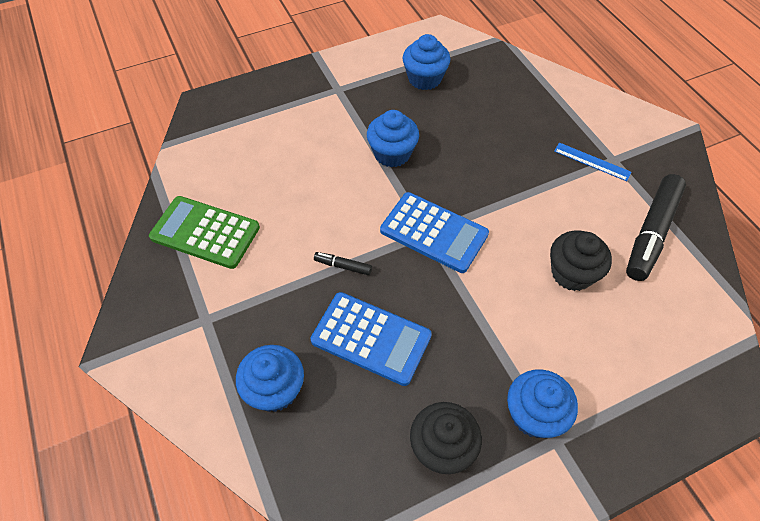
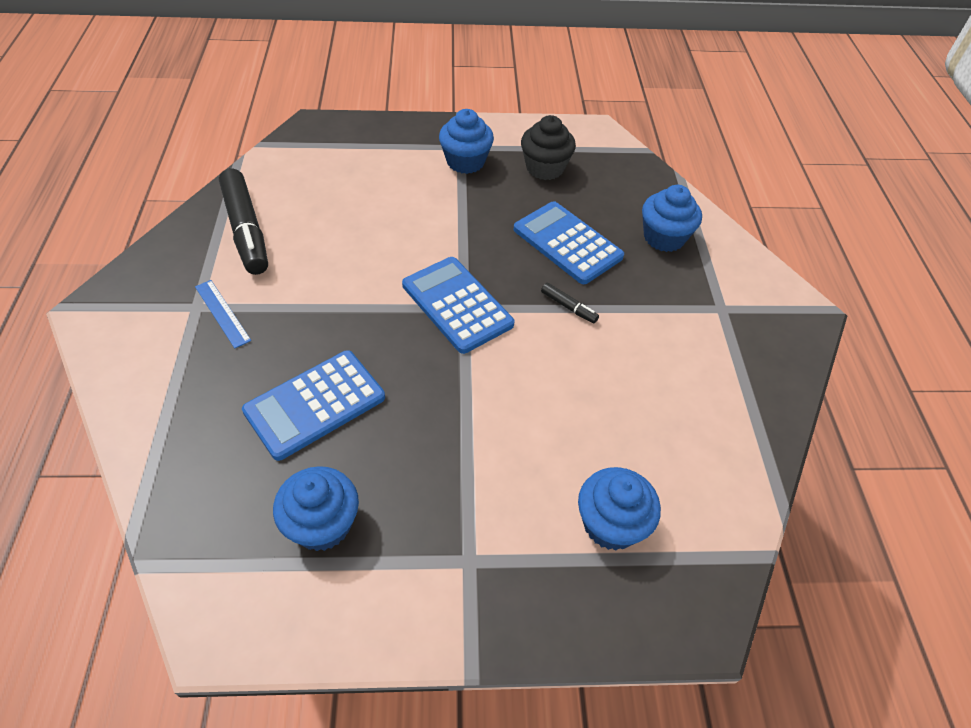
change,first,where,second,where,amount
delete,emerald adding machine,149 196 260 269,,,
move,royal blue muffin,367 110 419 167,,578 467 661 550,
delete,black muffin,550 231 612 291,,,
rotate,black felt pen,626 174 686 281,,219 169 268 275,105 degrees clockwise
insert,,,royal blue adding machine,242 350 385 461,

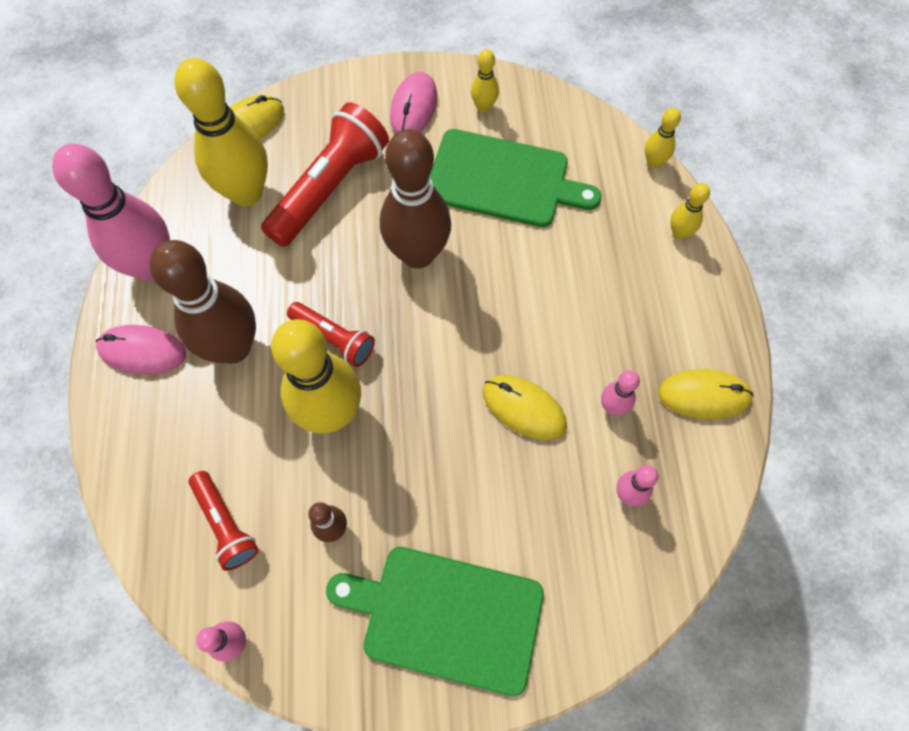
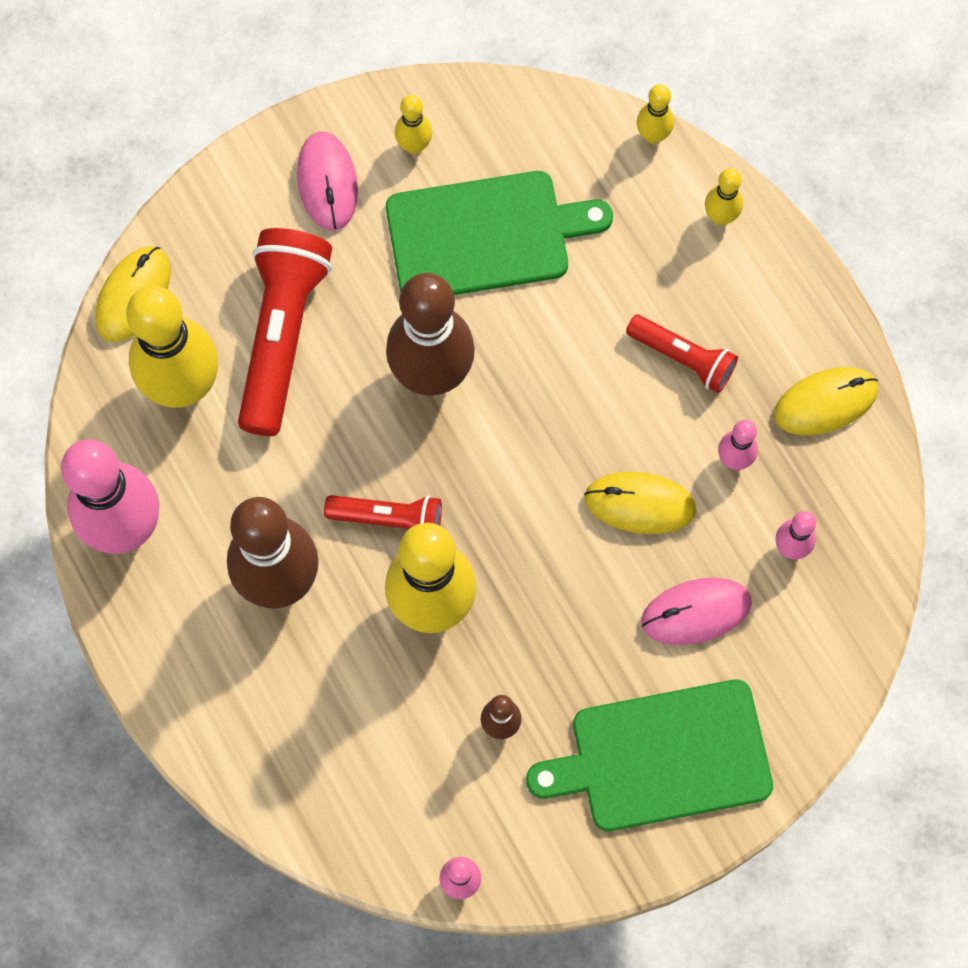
change,first,where,second,where,amount
move,rose-pink computer mouse,96 325 186 375,,641 578 752 645,
move,scarlet pocket torch,189 471 259 571,,626 315 738 393,

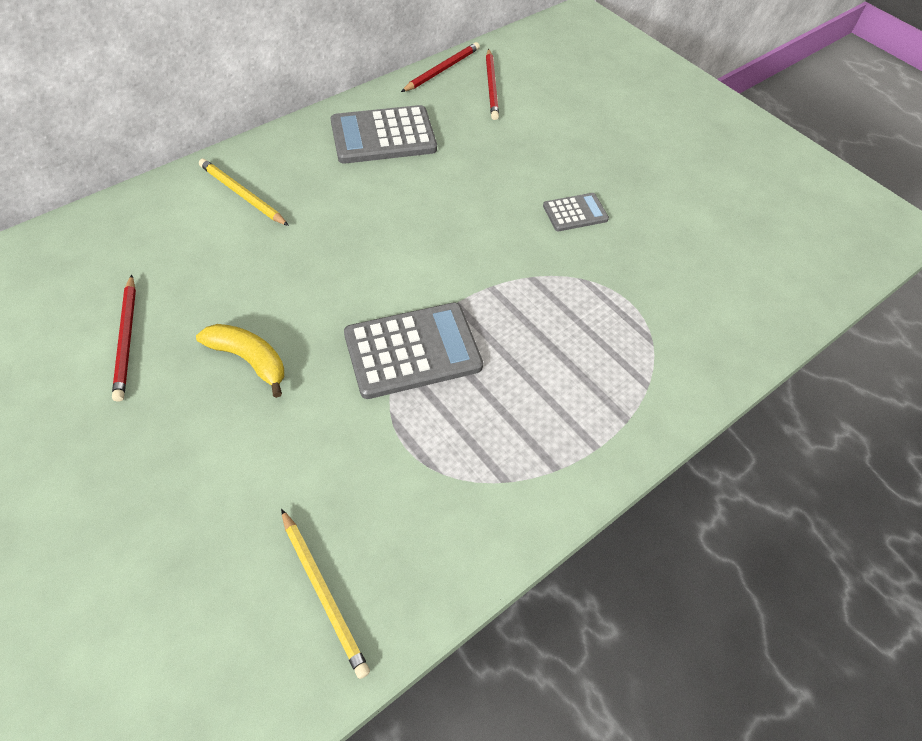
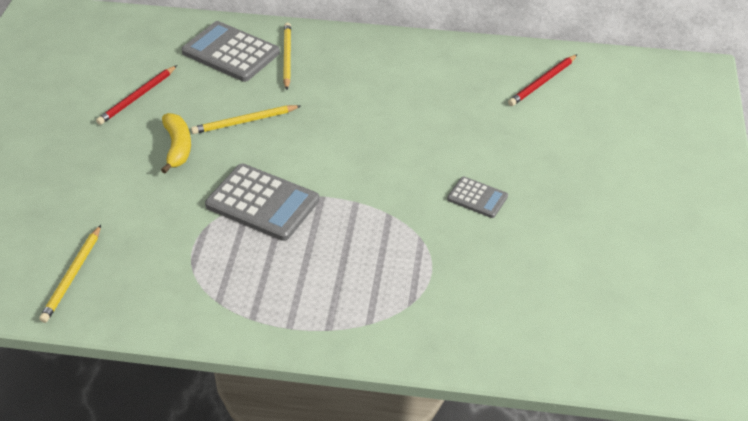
change,first,where,second,where,amount
move,grey adding machine,331 105 437 164,,182 21 280 82,
delete,scarlet wooden pencil,401 42 480 92,,,
insert,,,yellow wooden pencil,191 105 301 134,

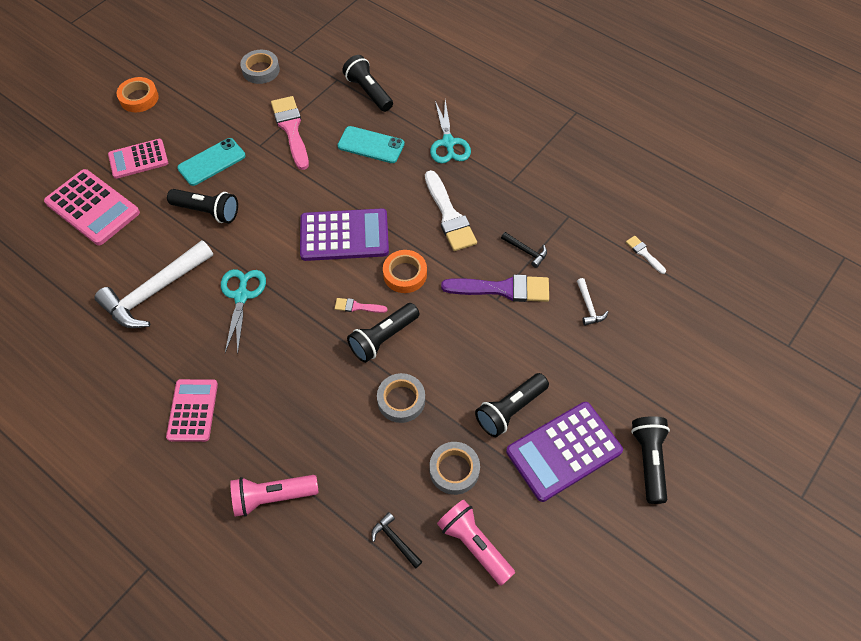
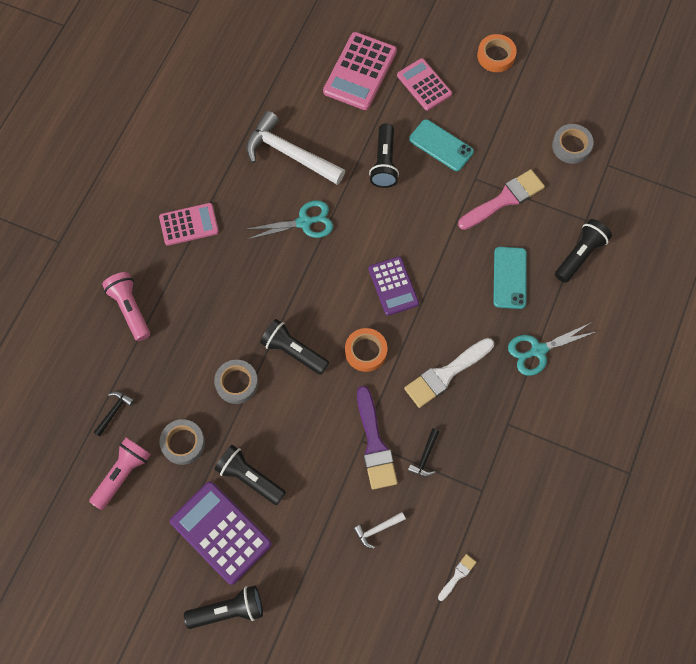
change,first,where,second,where,amount
resize,violet adding machine,300 208 389 261,,368 257 419 316,x0.66
delete,rose-pink paintbrush,335 298 388 313,,,

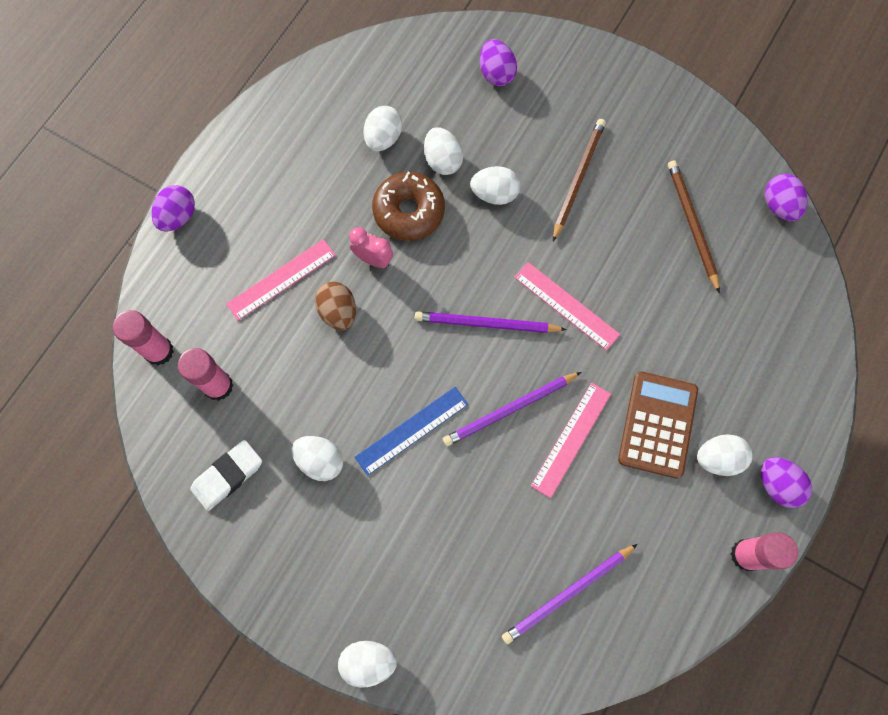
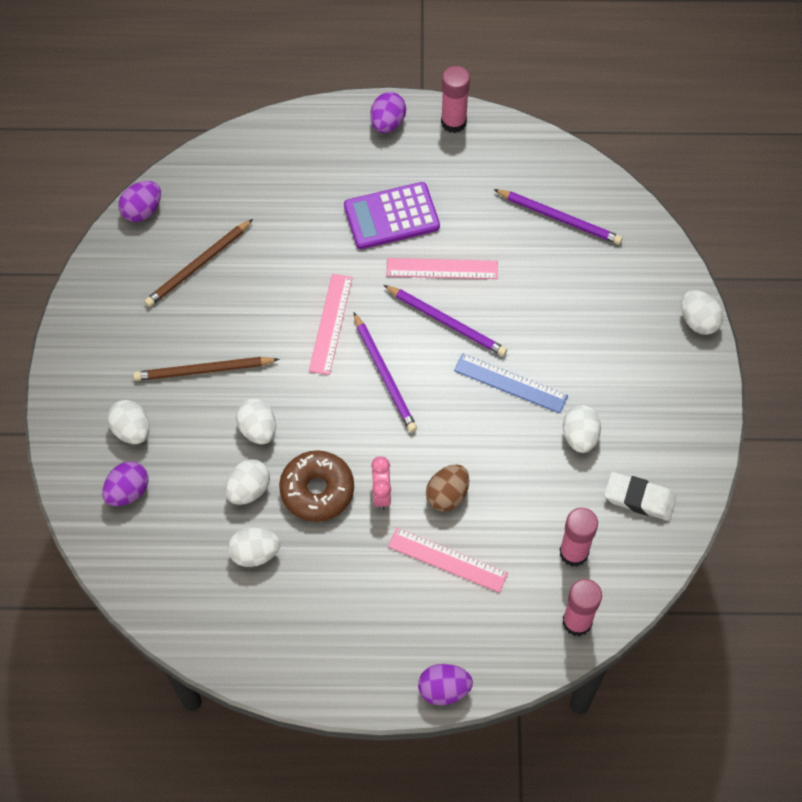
change,first,where,second,where,amount
recolor,dark brown adding machine,618 371 698 479,violet adding machine,344 182 440 249,
move,snow-white egg,697 434 753 476,,107 400 150 444,

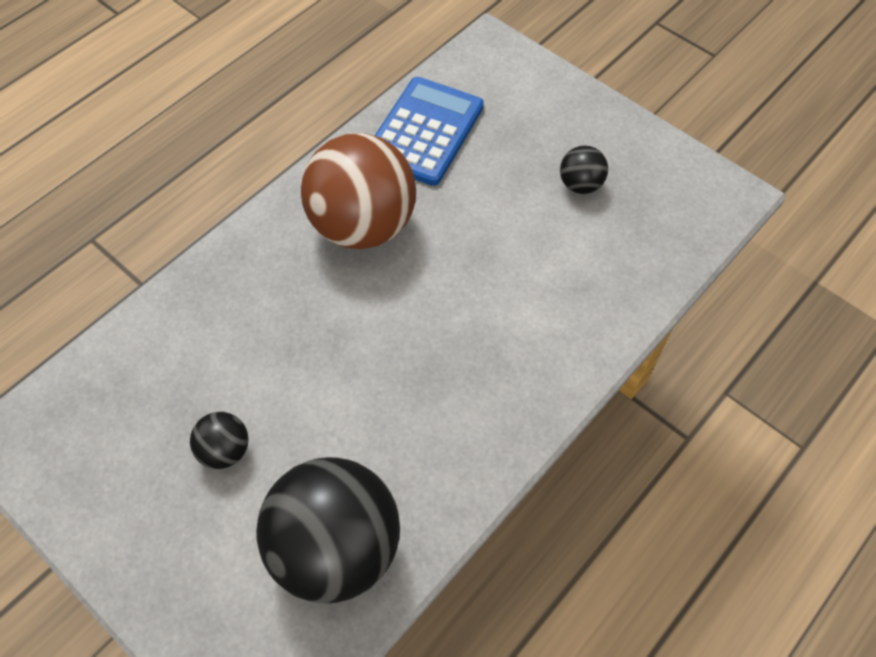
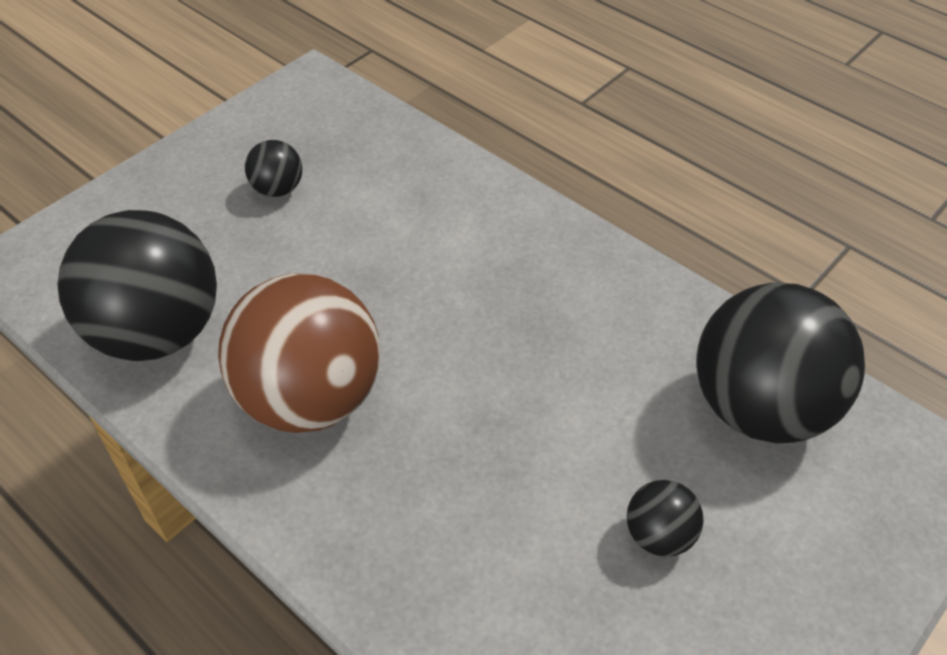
change,first,where,second,where,amount
replace,royal blue adding machine,375 77 484 186,black sphere,57 210 217 361,

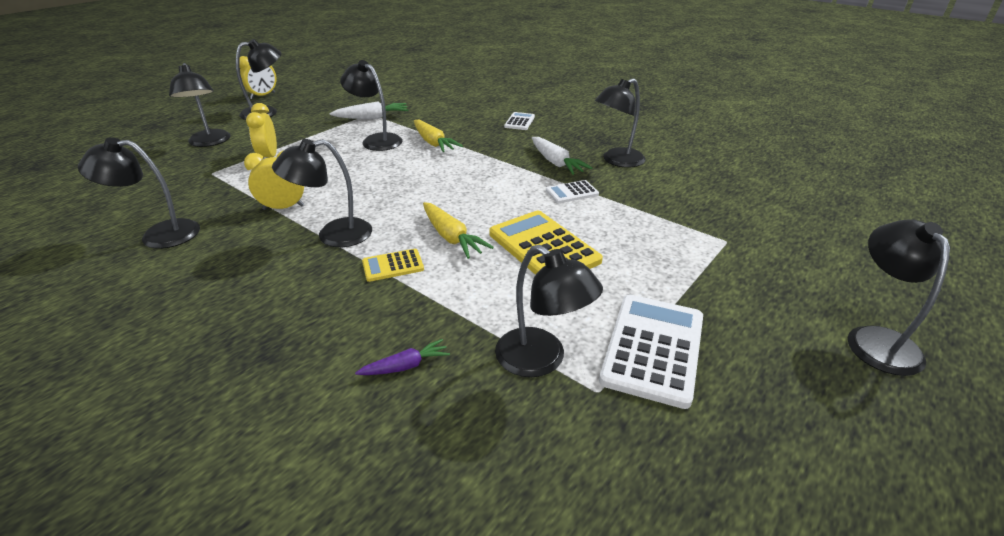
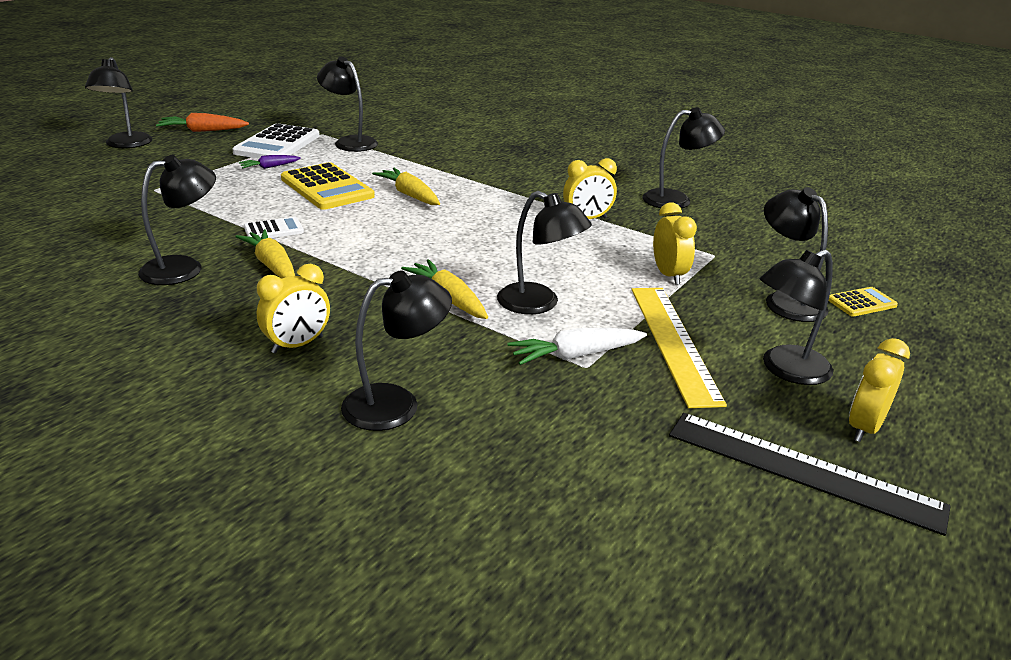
change,first,where,second,where,amount
move,black lamp,272 139 372 247,,341 271 452 431,
move,violet carrot,355 339 450 375,,239 155 301 169,
move,yellow adding machine,362 249 424 282,,829 287 898 317,
replace,snow-white adding machine,504 112 535 130,yellow alarm clock,257 264 330 354,
recolor,snow-white carrot,532 137 593 175,yellow carrot,235 229 295 279,
insert,,,orange carrot,156 113 249 132,
insert,,,yellow measuring stick,632 288 727 408,
insert,,,black measuring stick,669 413 951 536,

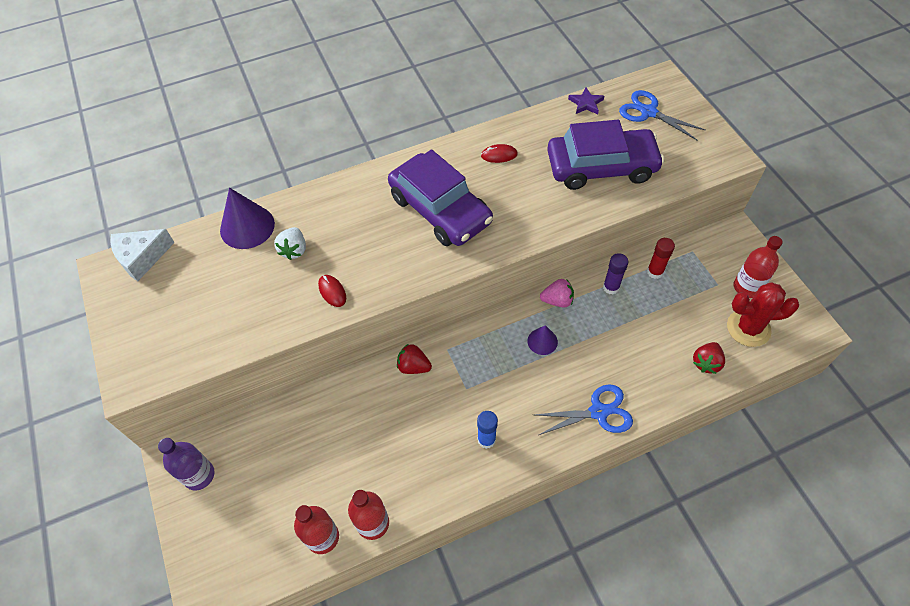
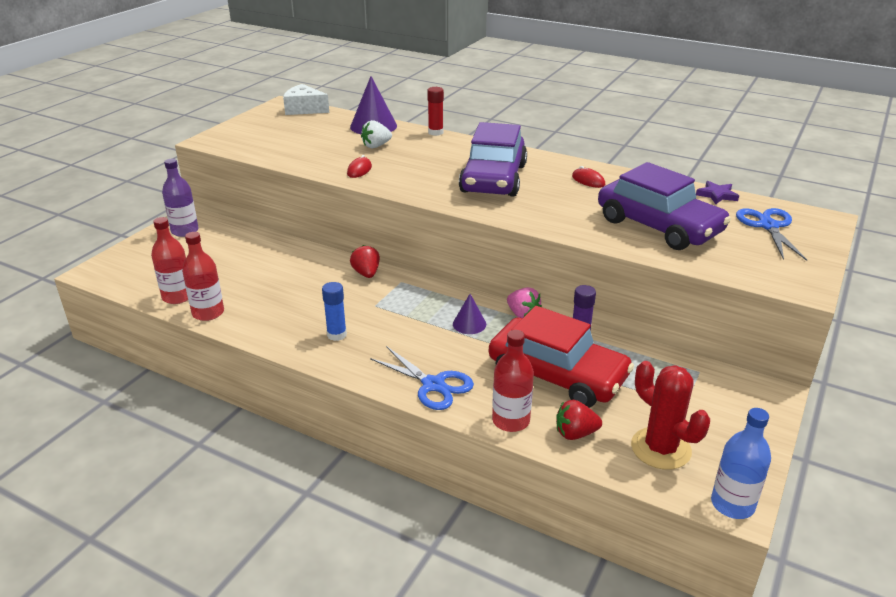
change,first,where,second,where,amount
move,scarlet glue stick,647 238 675 279,,427 87 444 136,
move,scarlet drink bottle,733 236 783 298,,492 330 534 432,
insert,,,scarlet car,489 306 634 408,
insert,,,royal blue drink bottle,711 408 771 519,

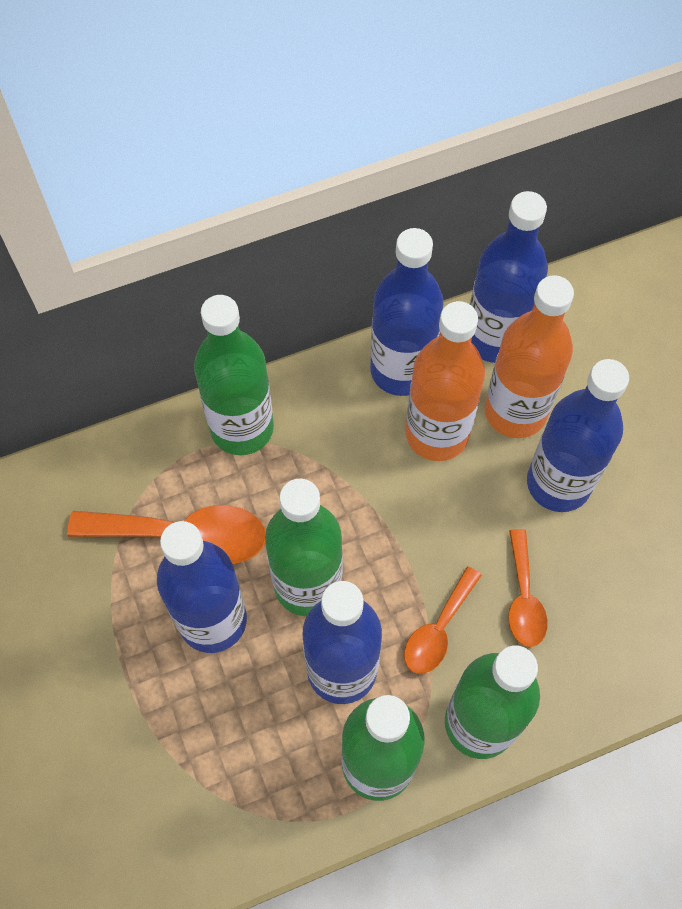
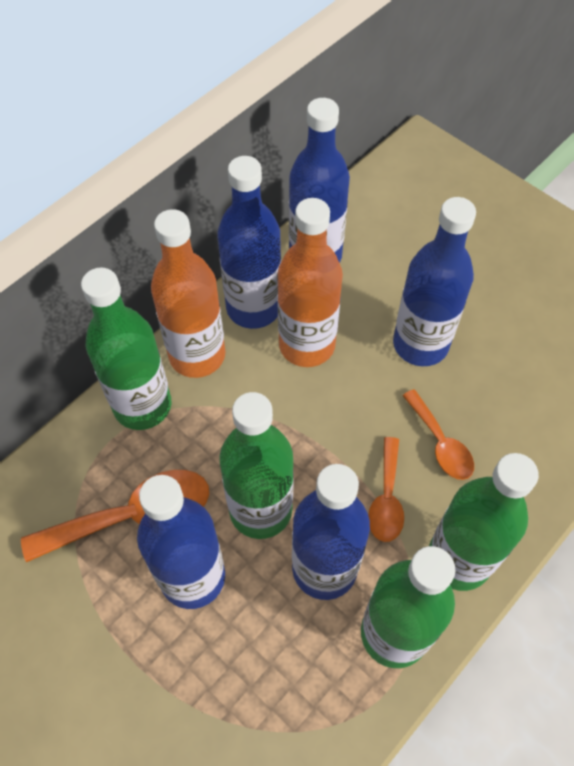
change,first,where,second,where,amount
move,orange drink bottle,485 275 574 438,,151 209 225 378,

